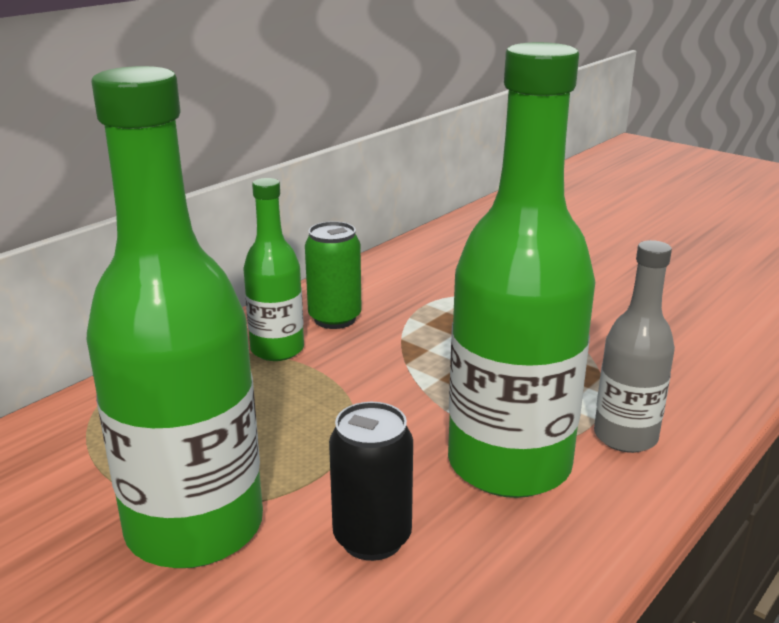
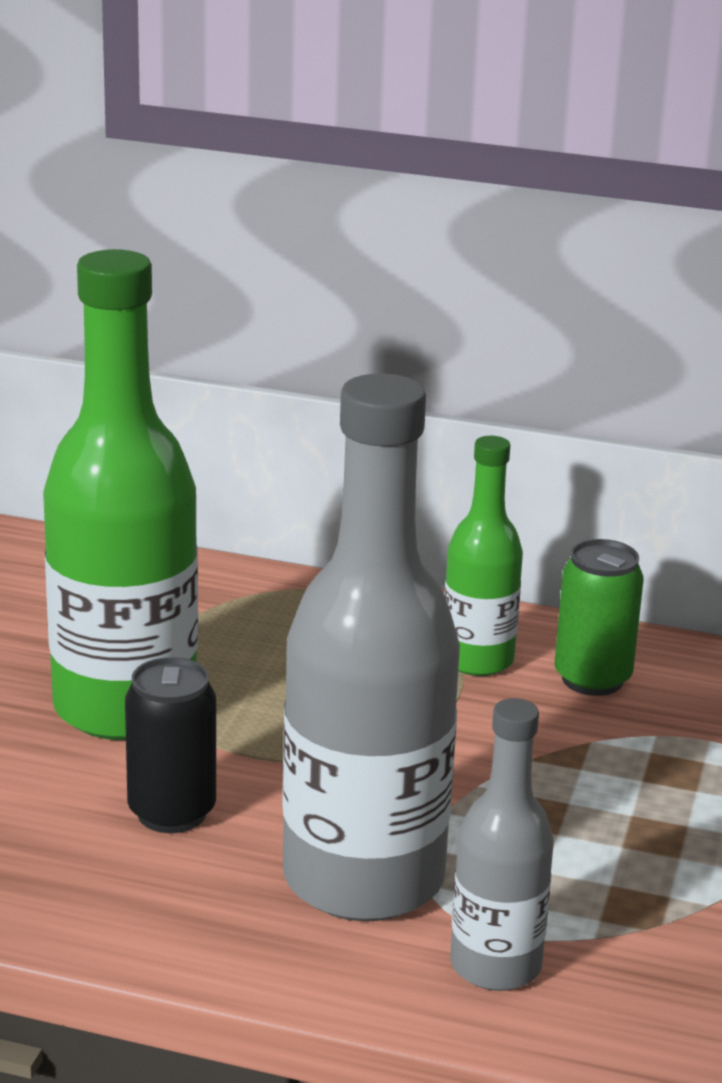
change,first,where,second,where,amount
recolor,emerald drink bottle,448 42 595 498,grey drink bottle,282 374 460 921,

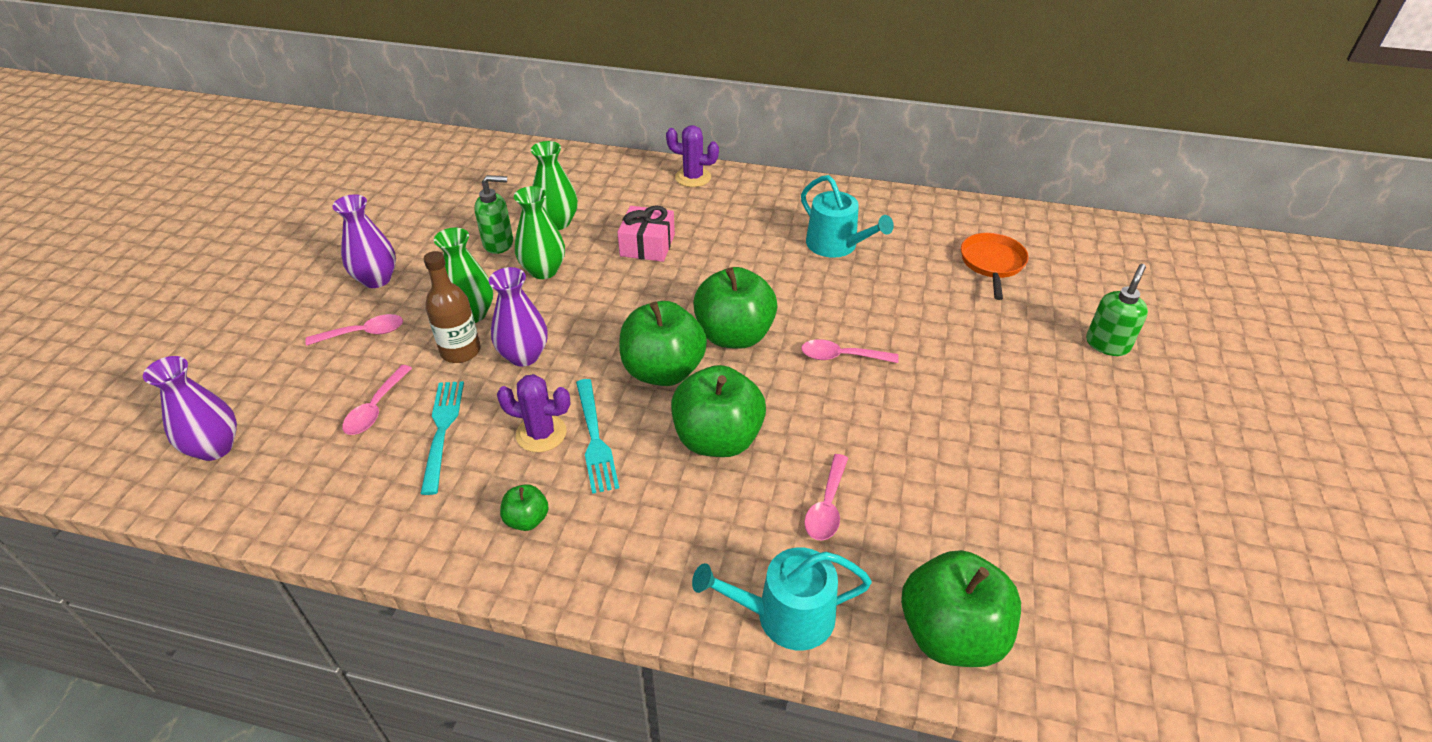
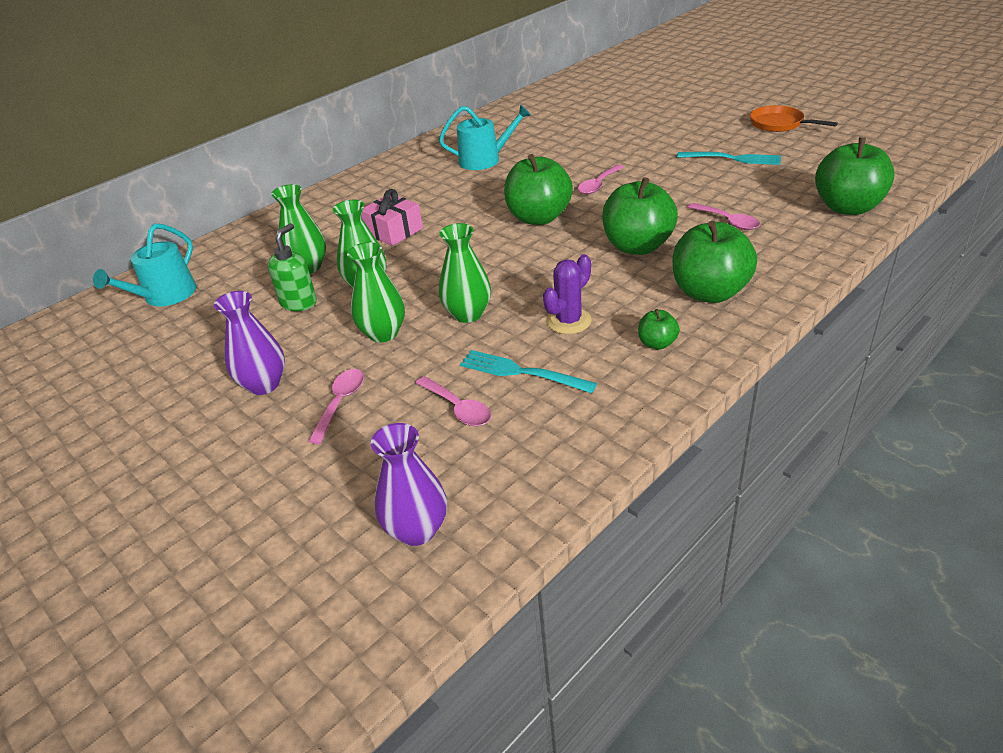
change,first,where,second,where,amount
delete,dark brown drink bottle,424 251 481 363,,,
recolor,violet tall vase,489 267 548 367,emerald tall vase,439 223 491 323,
move,teal fork,576 379 619 494,,677 152 781 165,
move,emerald apple fruit,619 301 707 386,,673 221 757 303,
delete,violet saguaro cactus,666 125 719 187,,,
move,teal watering can,692 547 872 651,,93 224 197 306,
move,orange frying pan,961 233 1029 300,,750 105 838 132,
delete,emerald soap pump,1086 264 1148 356,,,

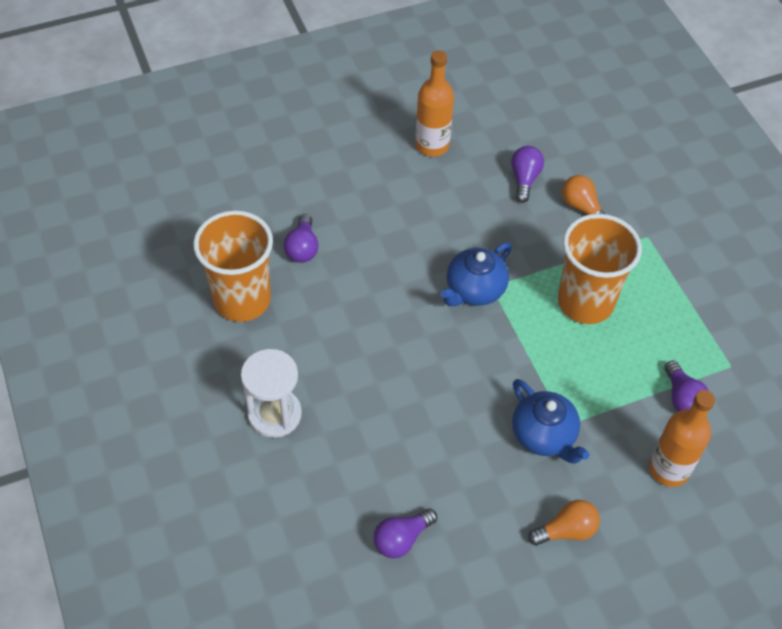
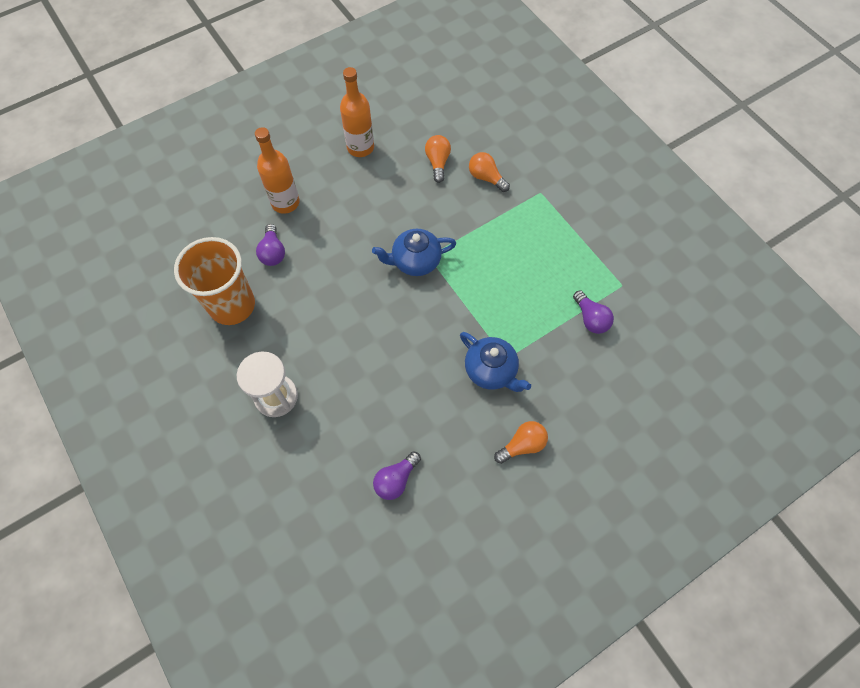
change,first,where,second,where,amount
rotate,royal blue china teapot,440 242 512 306,,372 229 456 276,45 degrees clockwise
recolor,violet light bulb,511 146 544 203,orange light bulb,425 135 451 183,
delete,orange tumbler,558 214 642 324,,,
move,orange drink bottle,649 390 715 487,,255 127 300 214,

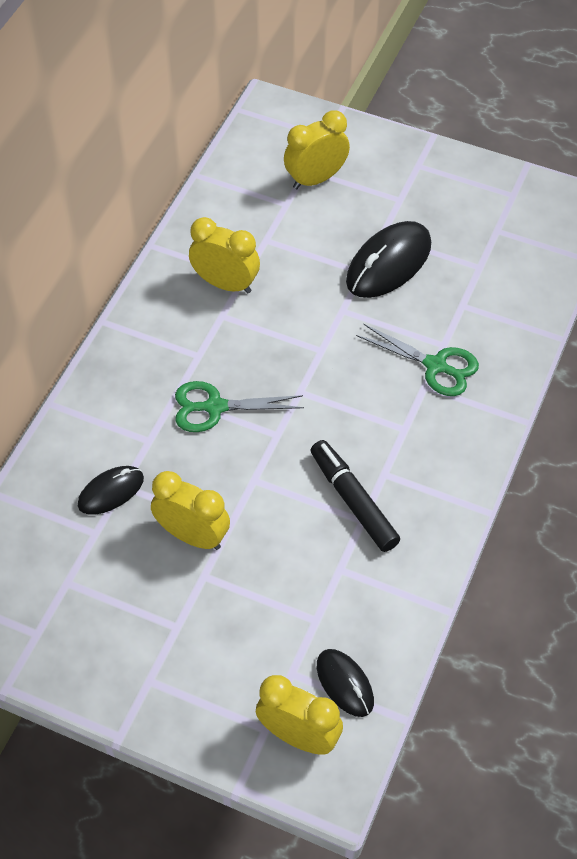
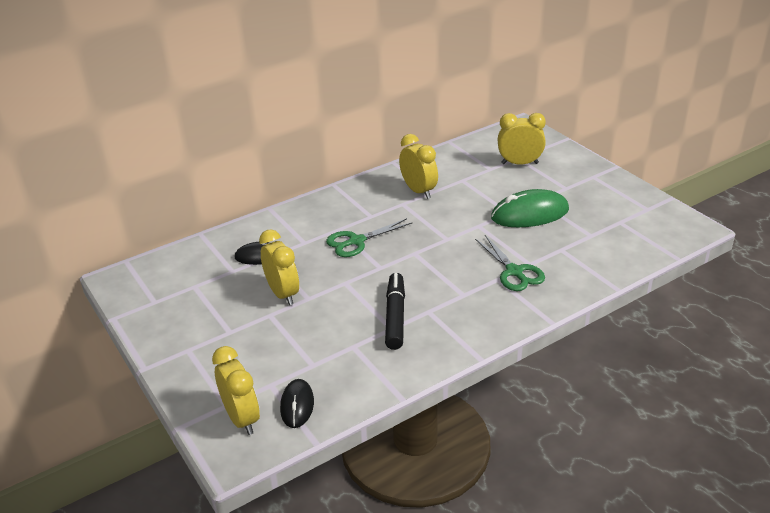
change,first,where,second,where,amount
rotate,emerald pair of scissors,175 381 304 432,,326 218 413 257,60 degrees counterclockwise
recolor,black computer mouse,346 221 431 298,emerald computer mouse,491 189 569 227,

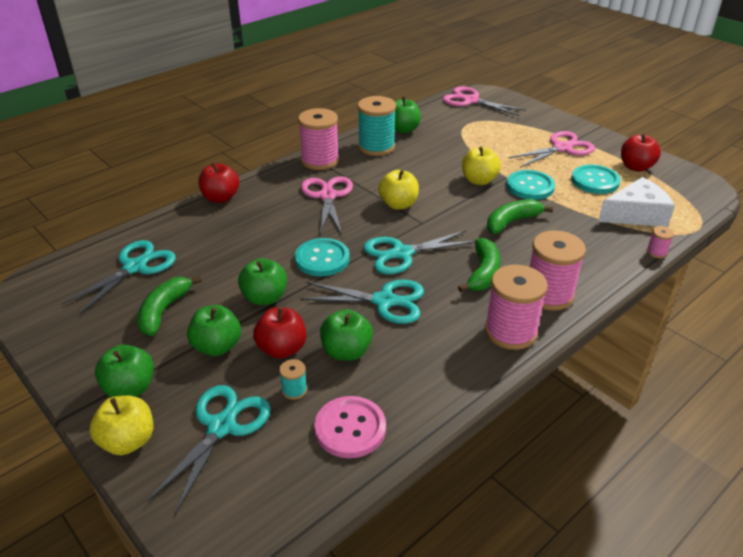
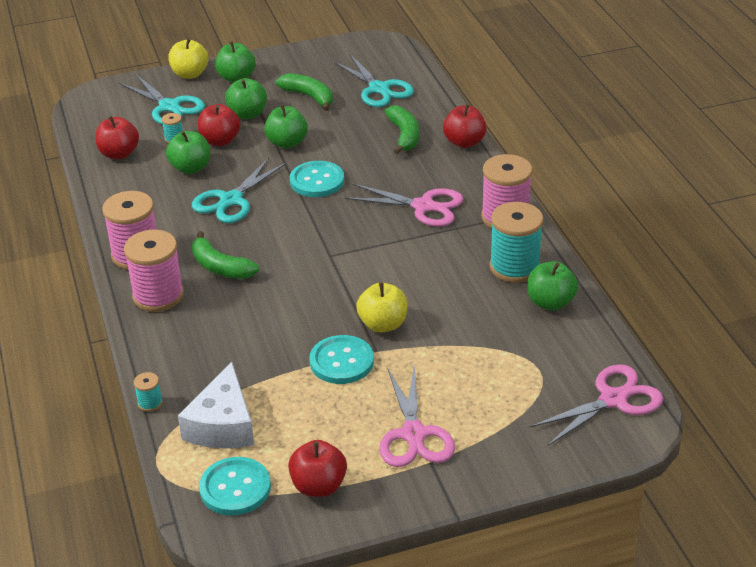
change,first,where,second,where,amount
replace,rose-pink shirt button,314 396 386 458,scarlet apple fruit,95 116 139 159,
delete,teal pair of scissors,363 230 475 274,,,
delete,yellow apple fruit,378 170 419 210,,,
move,emerald banana,487 199 553 234,,385 105 419 155,
move,teal shirt button,571 165 621 194,,199 457 271 516,
recolor,rose-pink reel of thread,646 226 674 258,teal reel of thread,134 372 163 412,

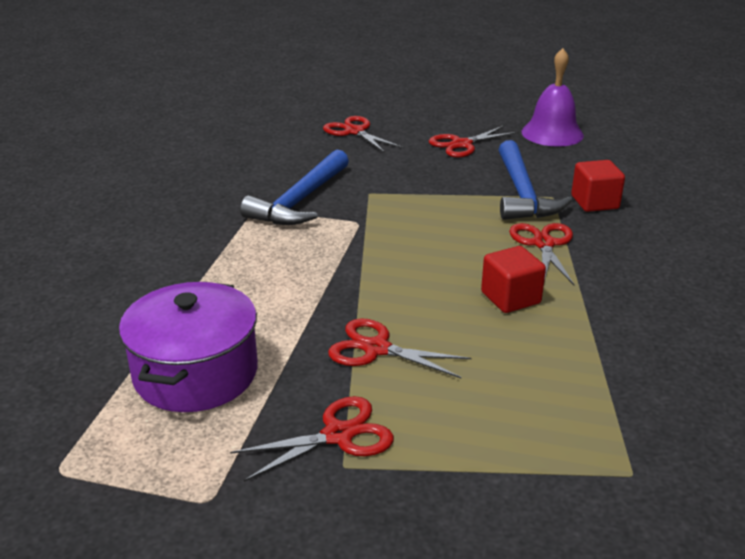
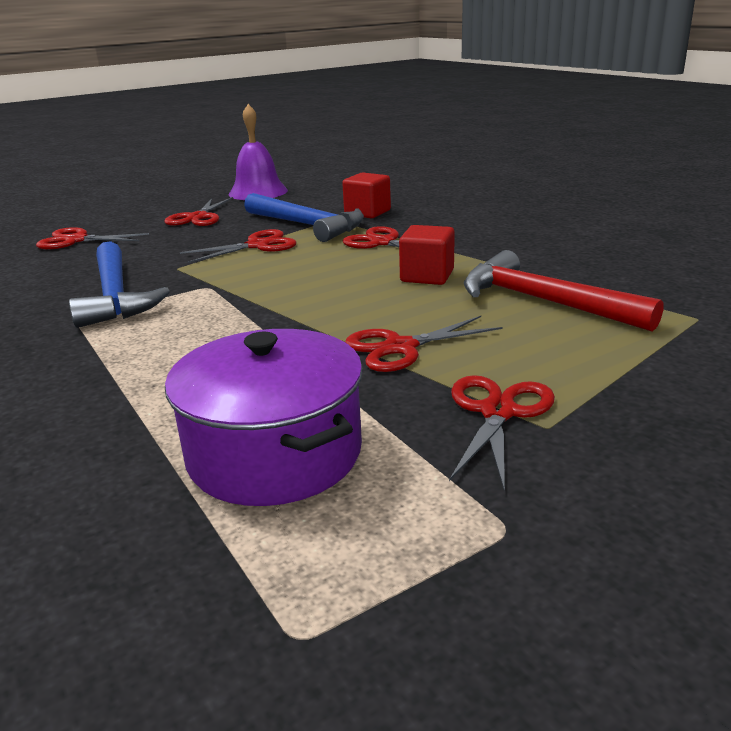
change,first,where,second,where,amount
insert,,,scarlet pair of scissors,180 229 297 263,
insert,,,scarlet carpenter's hammer,464 250 664 332,

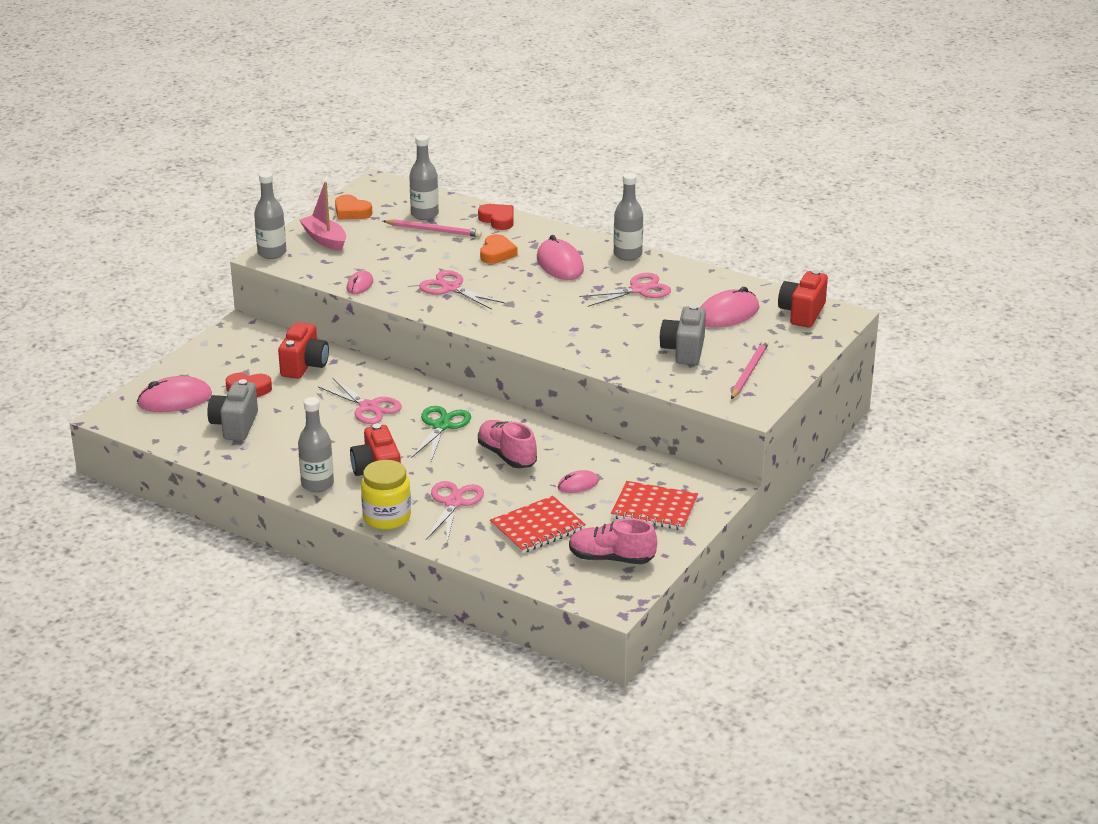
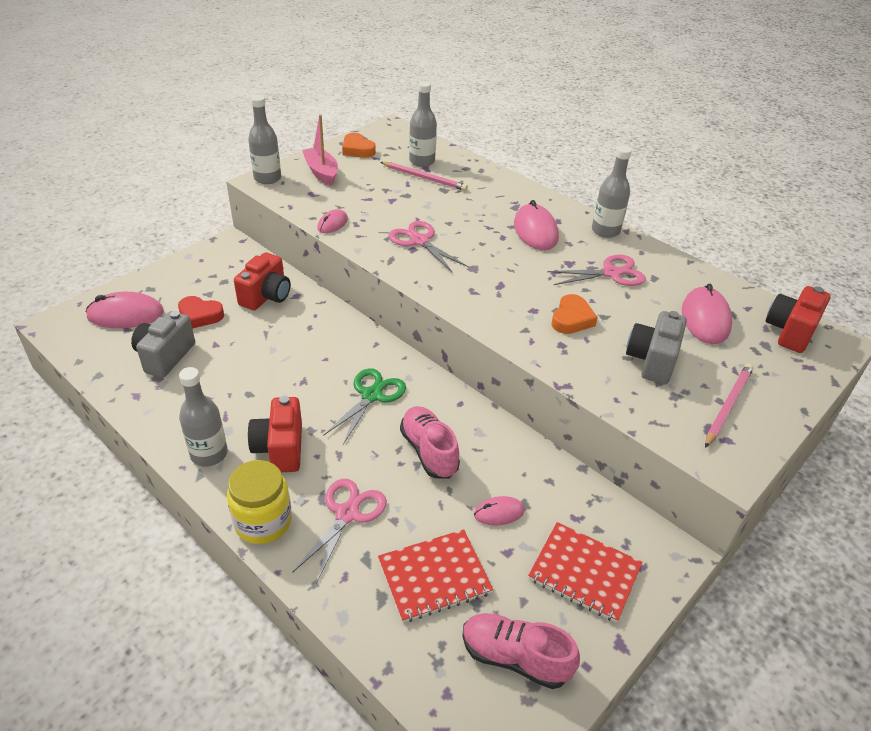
change,first,where,second,where,amount
delete,rose-pink pair of scissors,318 378 402 424,,,
delete,scarlet heart shape,478 204 513 230,,,
move,orange heart shape,480 234 518 264,,551 294 598 334,
rotate,rose-pink computer mouse,700 287 759 328,,682 284 732 344,60 degrees counterclockwise

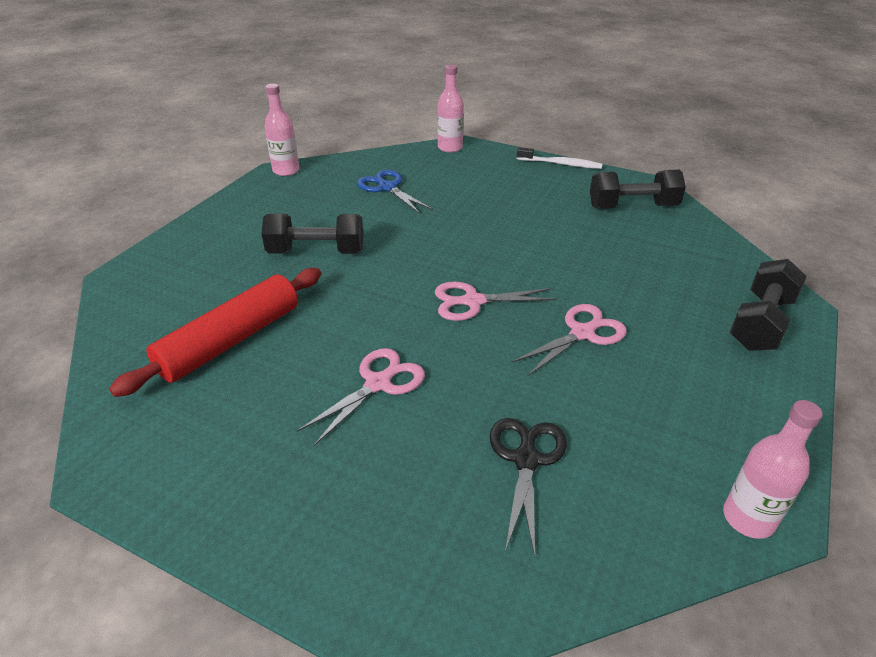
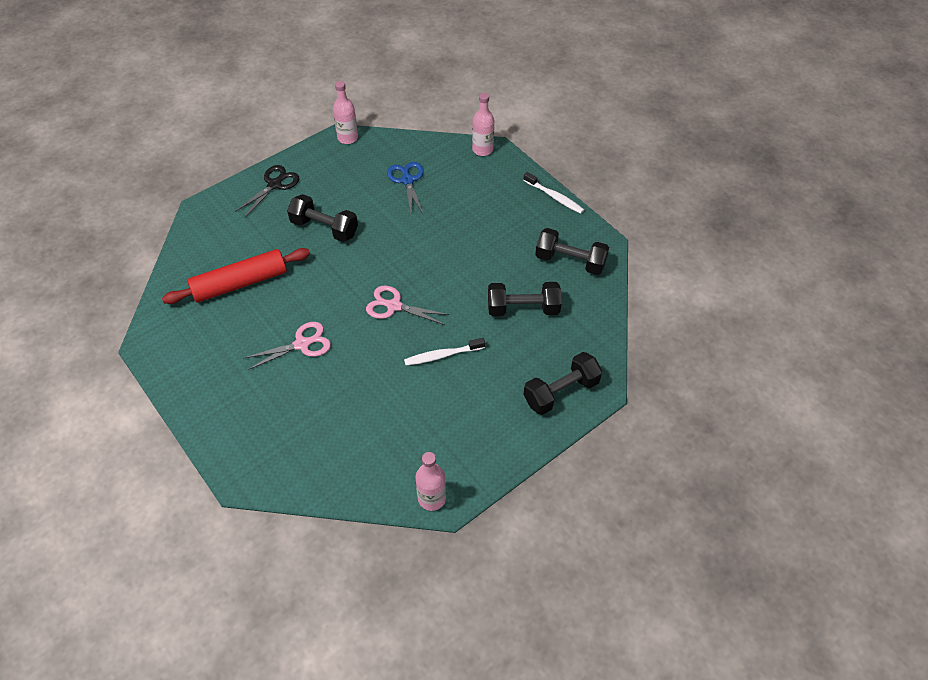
change,first,where,second,where,amount
move,black pair of scissors,490 418 567 556,,235 165 299 217,
replace,rose-pink pair of scissors,512 304 627 377,snow-white dental brush,404 338 485 366,
insert,,,black dumbbell,488 282 562 316,

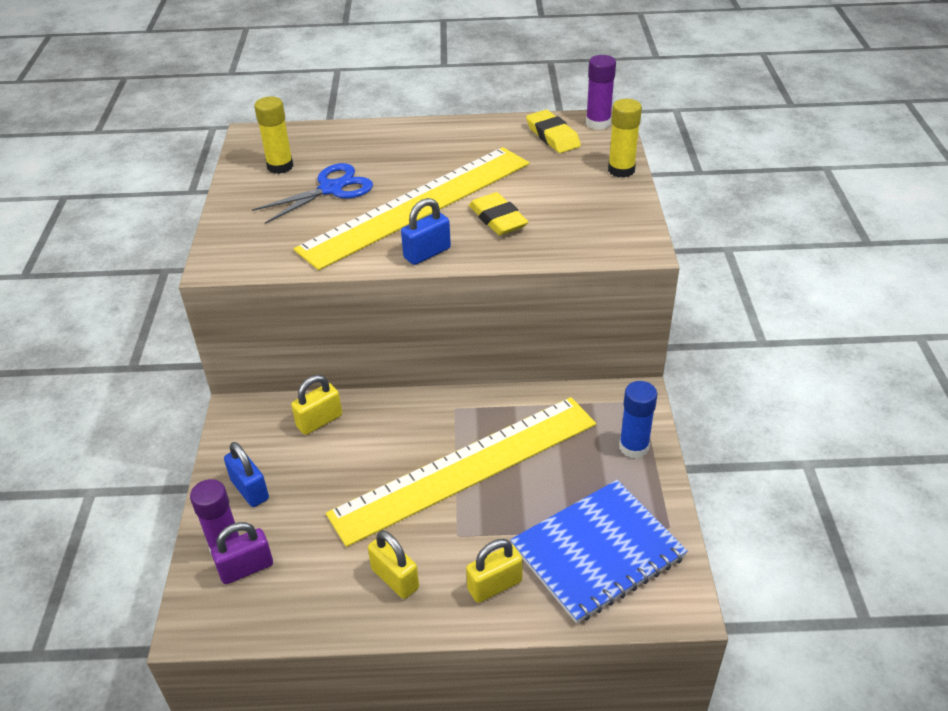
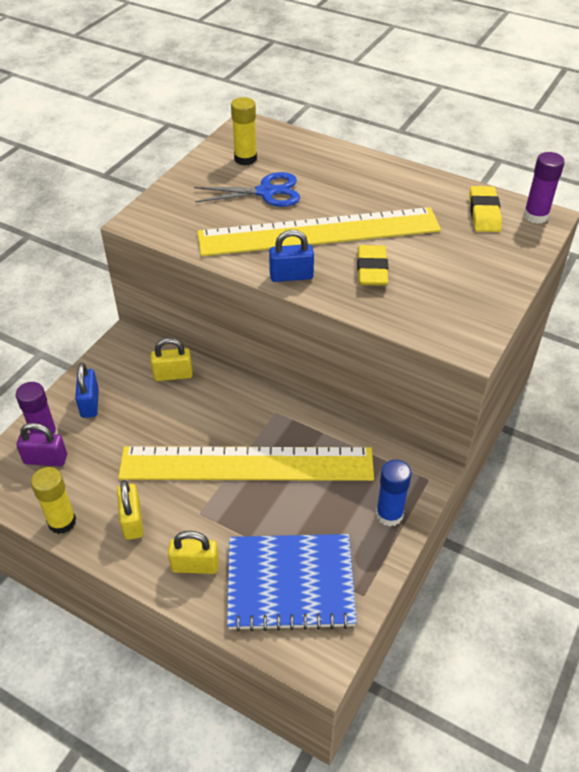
change,first,where,second,where,amount
move,yellow glue stick,608 99 642 178,,31 467 76 534,

